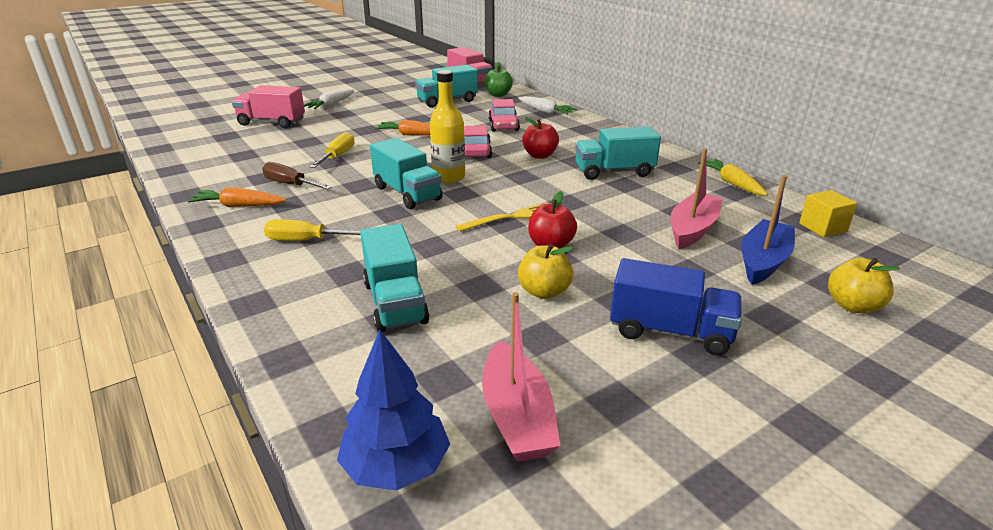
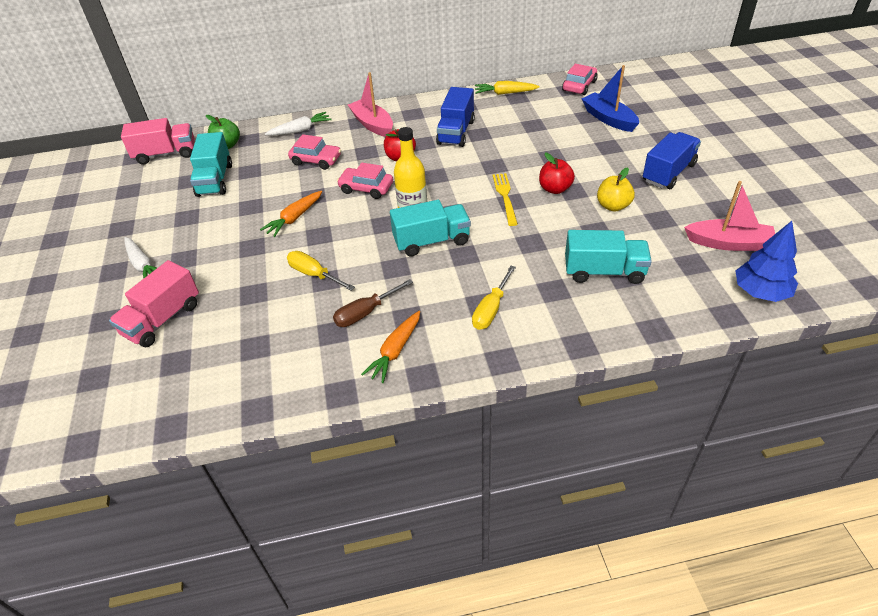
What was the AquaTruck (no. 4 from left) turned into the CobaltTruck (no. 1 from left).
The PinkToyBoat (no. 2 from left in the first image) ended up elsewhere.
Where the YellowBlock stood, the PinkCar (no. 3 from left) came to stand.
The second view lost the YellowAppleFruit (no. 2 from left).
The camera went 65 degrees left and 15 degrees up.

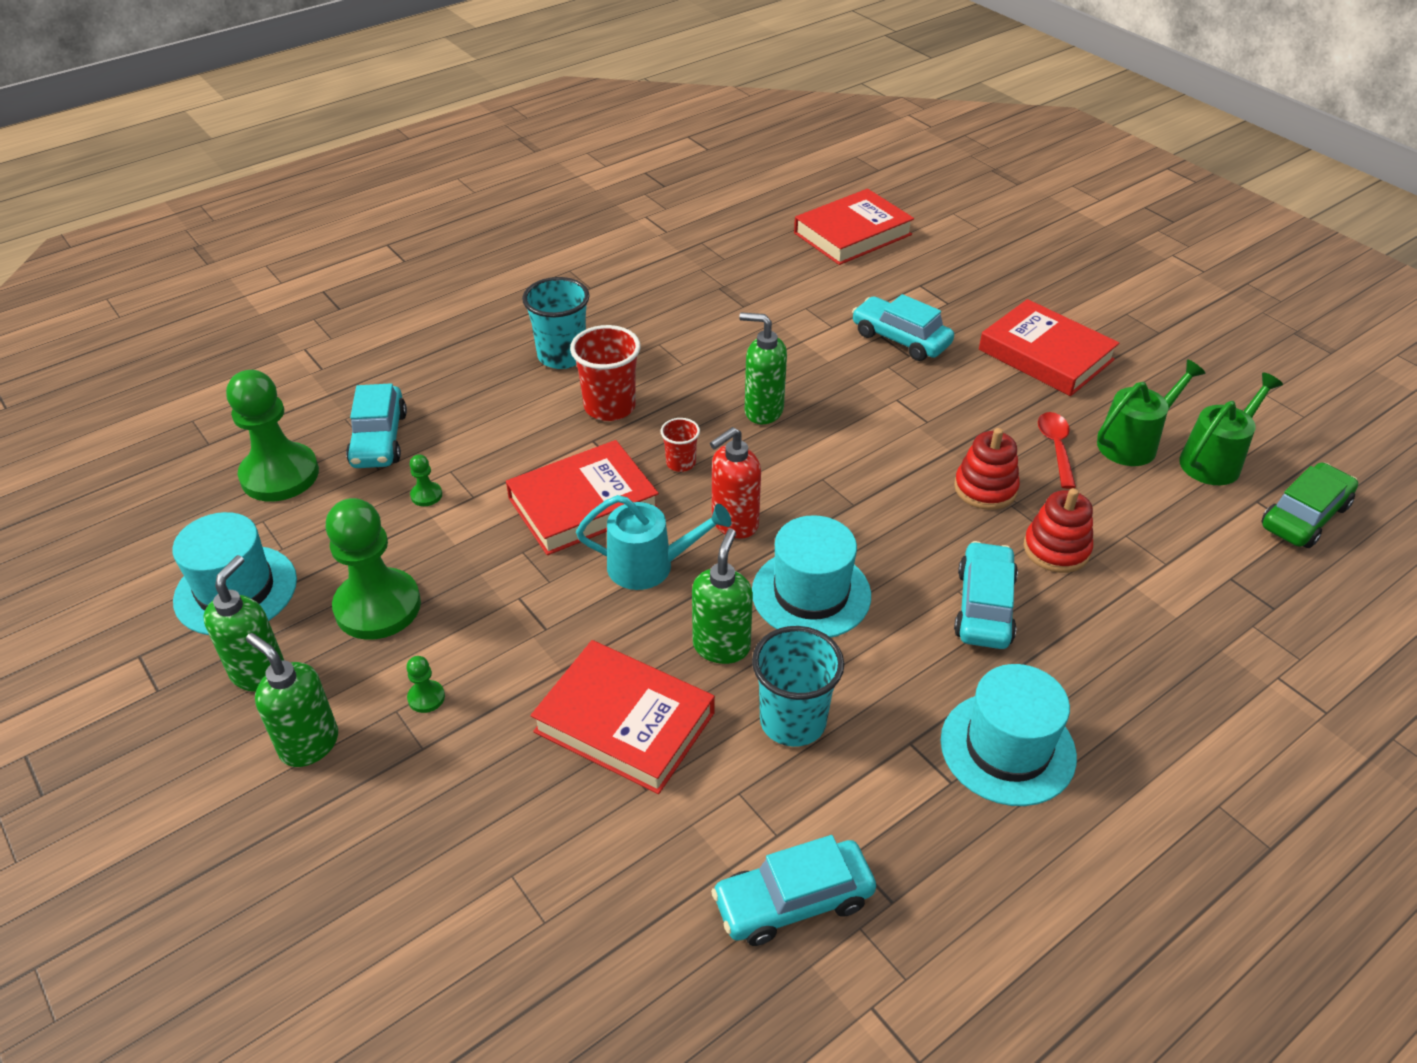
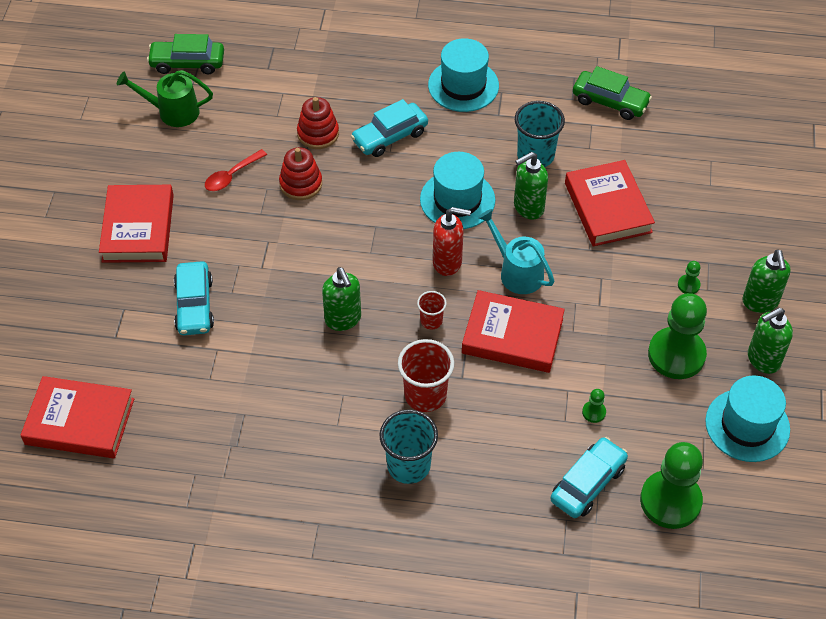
What was the AquaCar (no. 2 from left) turned into the EmeraldCar (no. 2 from left).
The second view lost the EmeraldSprinklingCan (no. 1 from left).
The camera went 135 degrees left and 10 degrees up.

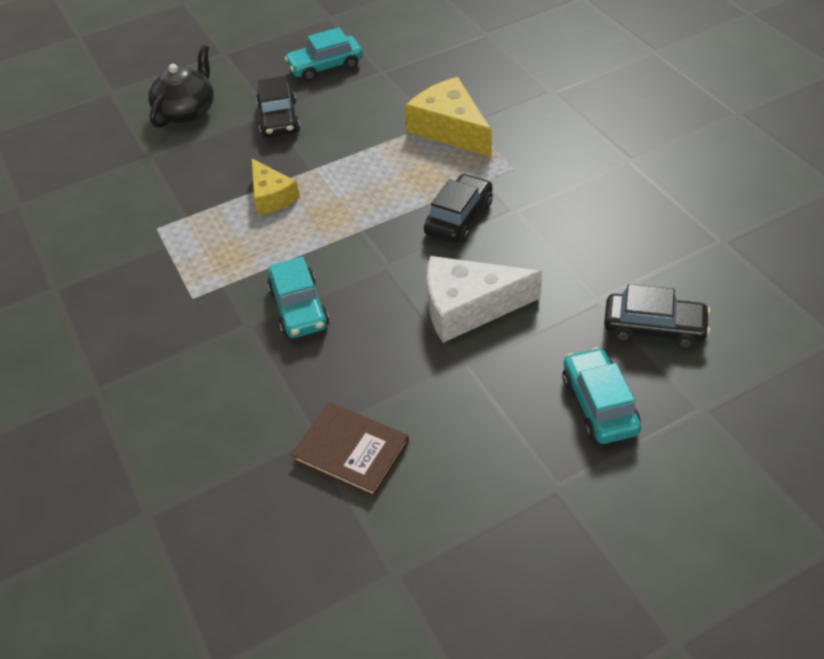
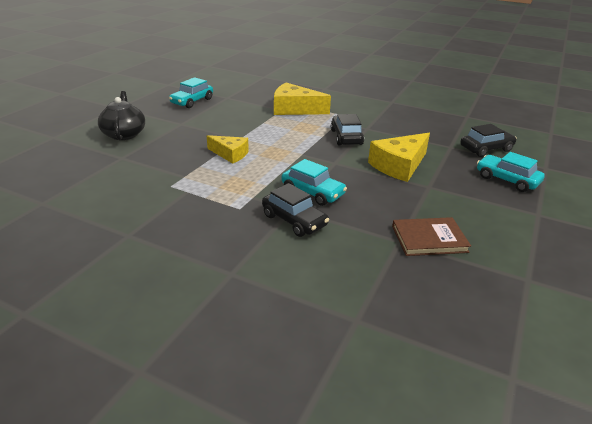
The EbonyCar (no. 1 from left) ended up elsewhere.
What was the PureWhiteCheeseWedge turned into the YellowCheeseWedge (no. 3 from left).
The camera went 40 degrees left and 15 degrees down.

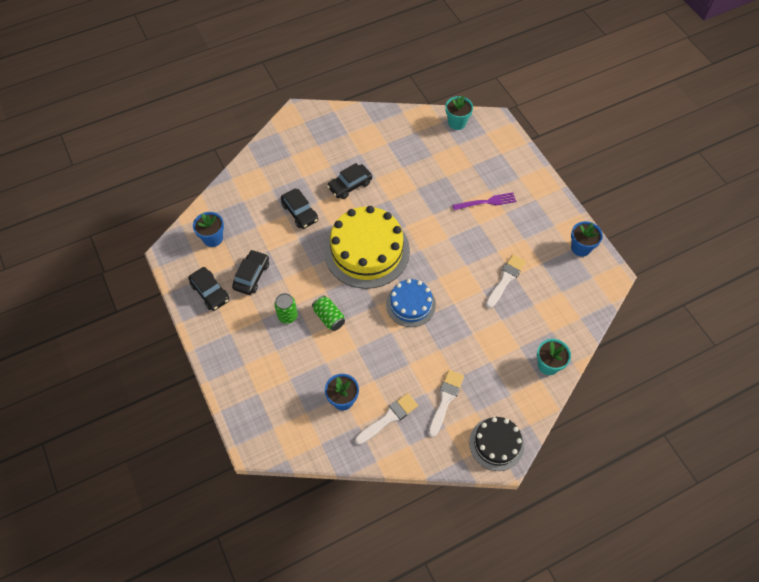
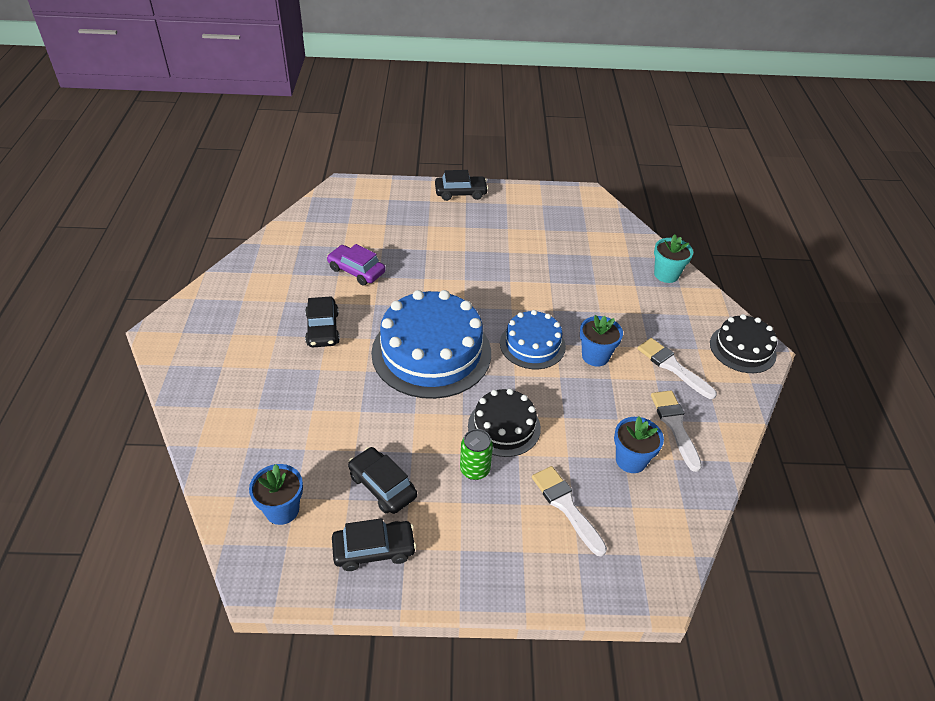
The EbonyCar (no. 3 from left in the first image) ended up elsewhere.
Where the EmeraldSodaCan (no. 2 from left) stood, the EbonyCake (no. 1 from left) came to stand.
What was the YellowCake turned into the CobaltCake (no. 1 from left).
The second view lost the AquaPottedPlant (no. 1 from left).
The second view lost the PurpleFork.
The PureWhiteBrush (no. 3 from left in the first image) ended up elsewhere.
The CobaltPottedPlant (no. 3 from left in the first image) ended up elsewhere.
The second view gained the PurpleCar.
The camera went 65 degrees left and 15 degrees down.

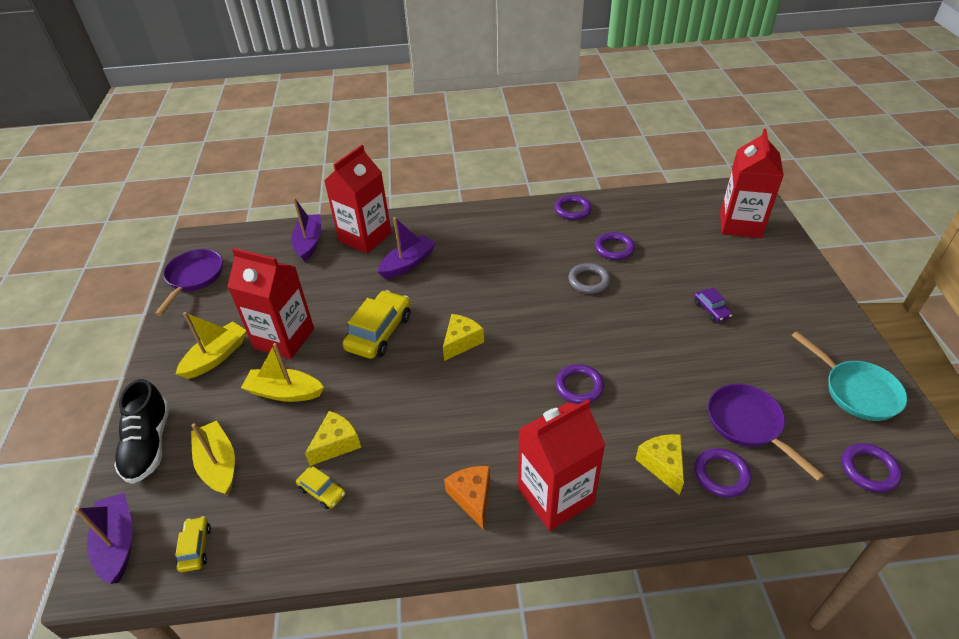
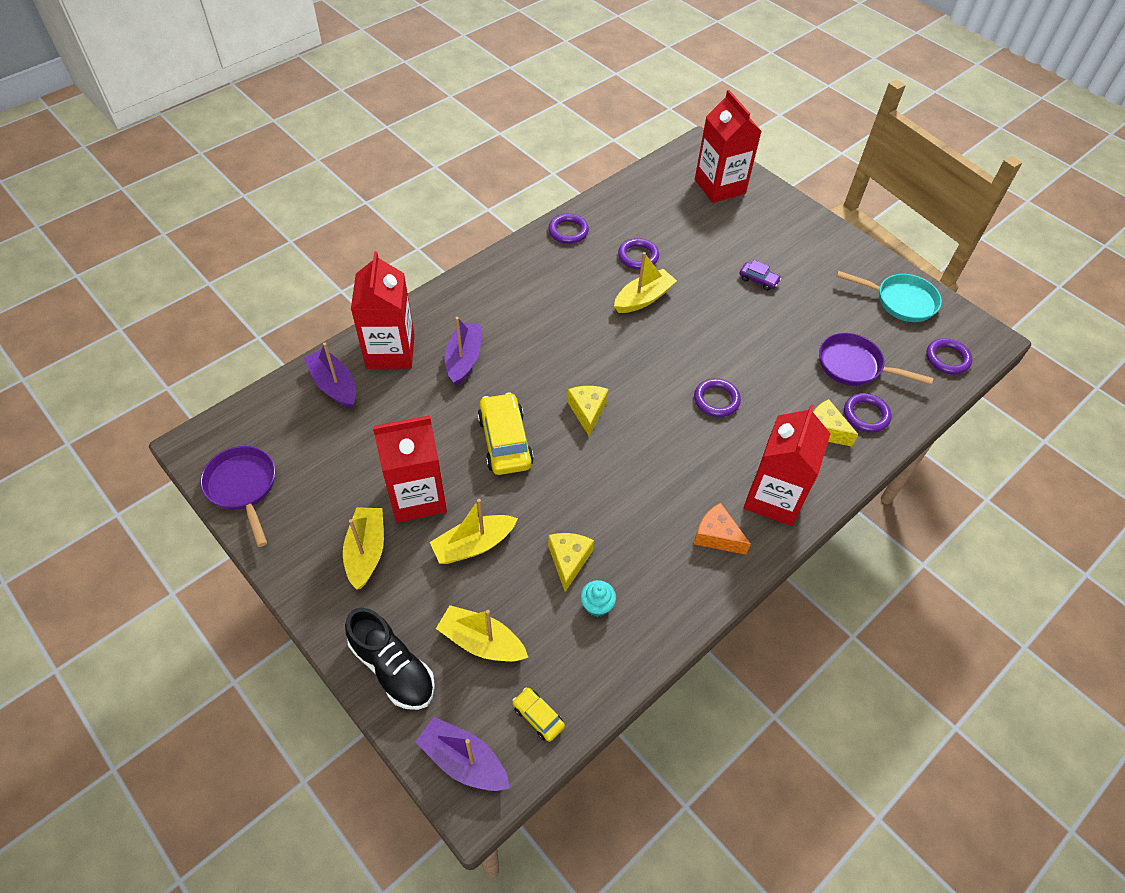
Where the YellowCar (no. 2 from left) stood, the AquaMuffin came to stand.
Where the AshGreyHoop stood, the YellowToyBoat (no. 4 from left) came to stand.
The camera went 40 degrees left and 10 degrees up.

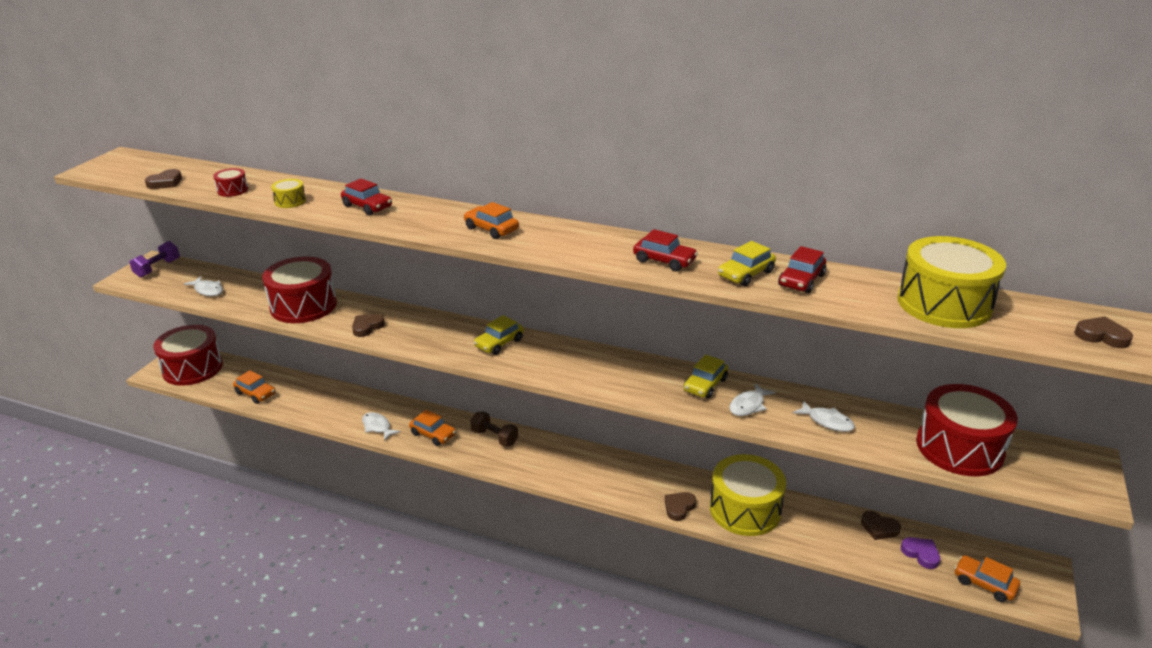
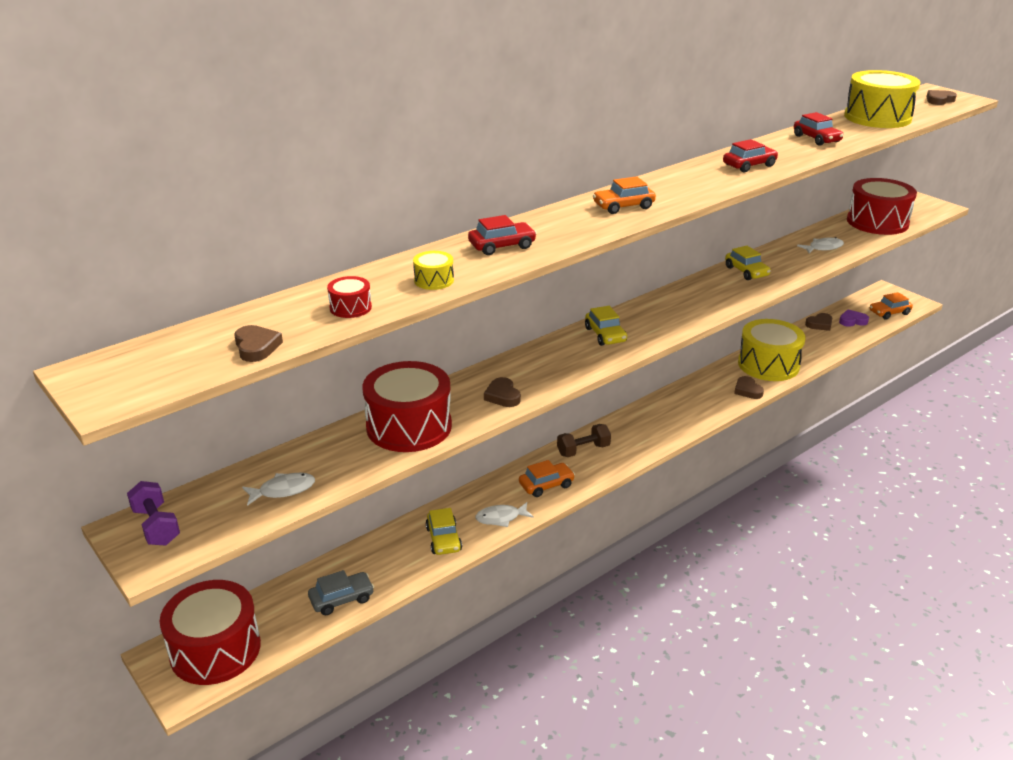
What was the BrightOrangeCar (no. 1 from left) turned into the AshGreyCar.
The YellowCar (no. 3 from left in the first image) ended up elsewhere.
The second view lost the PureWhiteFish (no. 3 from left).
The camera went 60 degrees left and 0 degrees up.

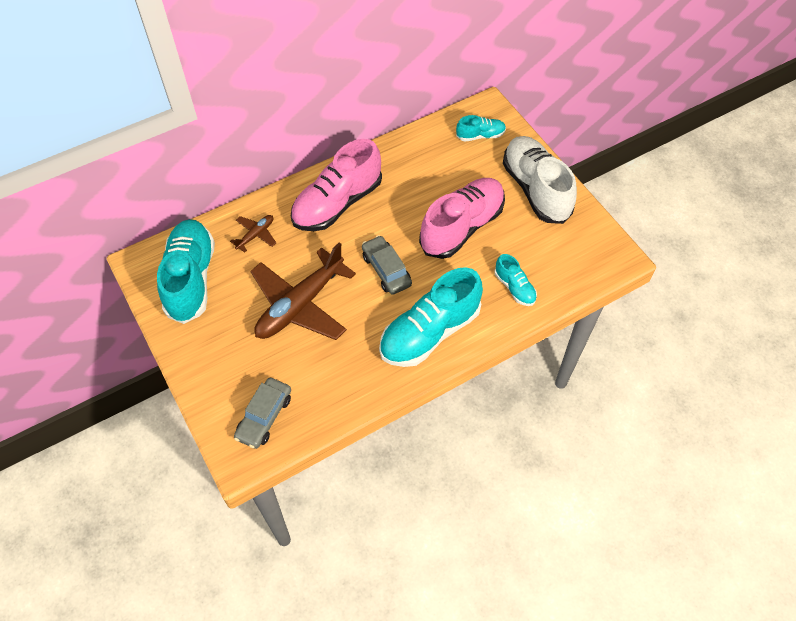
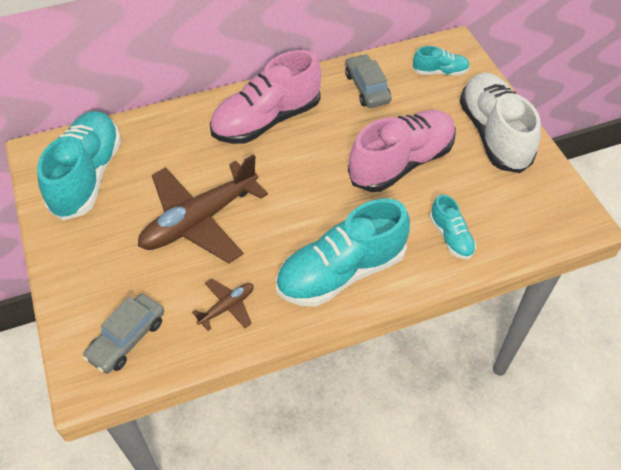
The DarkBrownAeroplane (no. 1 from left in the first image) ended up elsewhere.
The AshGreyCar (no. 2 from left) ended up elsewhere.
The camera went 10 degrees right and 5 degrees down.

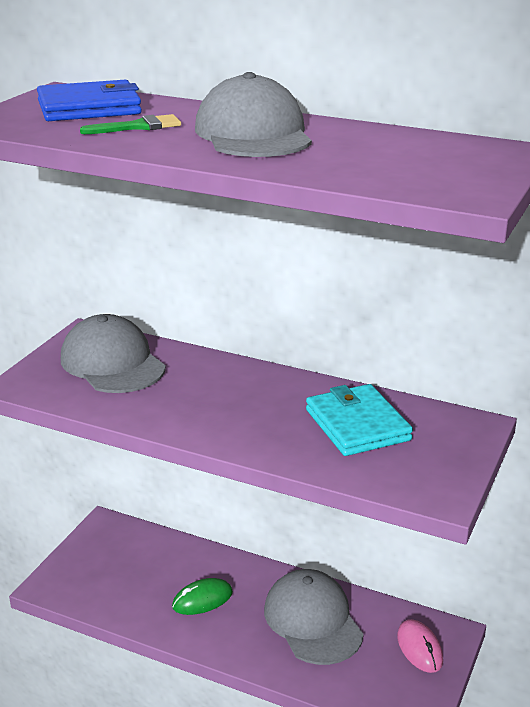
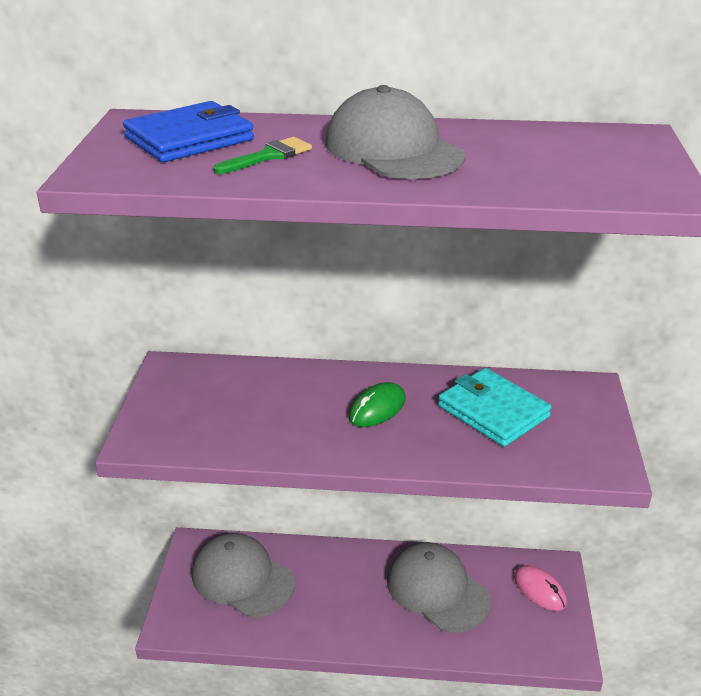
The AshGreyCap (no. 1 from left) ended up elsewhere.
The EmeraldComputerMouse ended up elsewhere.
The camera went 20 degrees left and 5 degrees up.

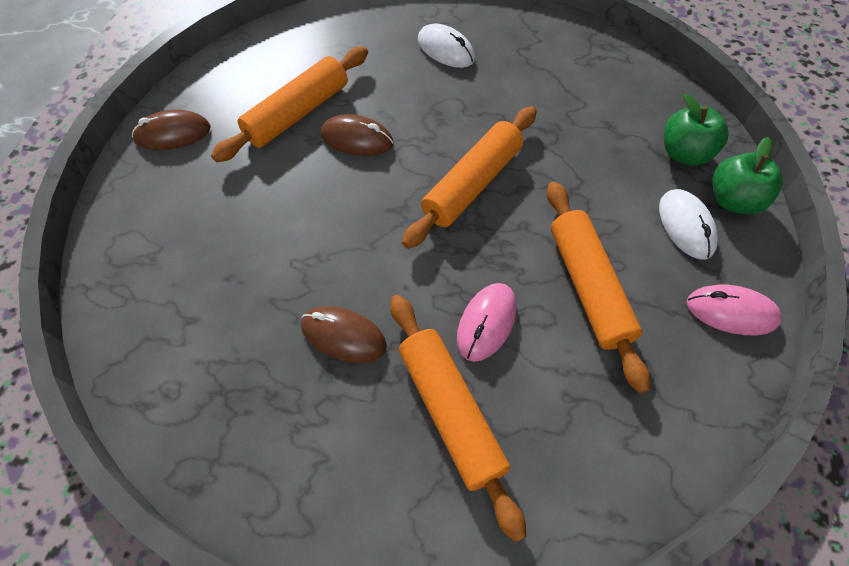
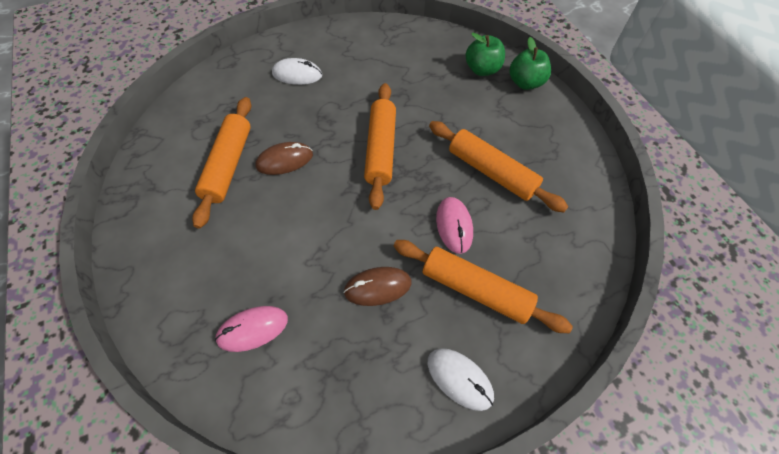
The second view lost the DarkBrownComputerMouse (no. 1 from left).
The PureWhiteComputerMouse (no. 2 from left) ended up elsewhere.
The PinkComputerMouse (no. 2 from left in the first image) ended up elsewhere.
The camera went 35 degrees left and 0 degrees up.

